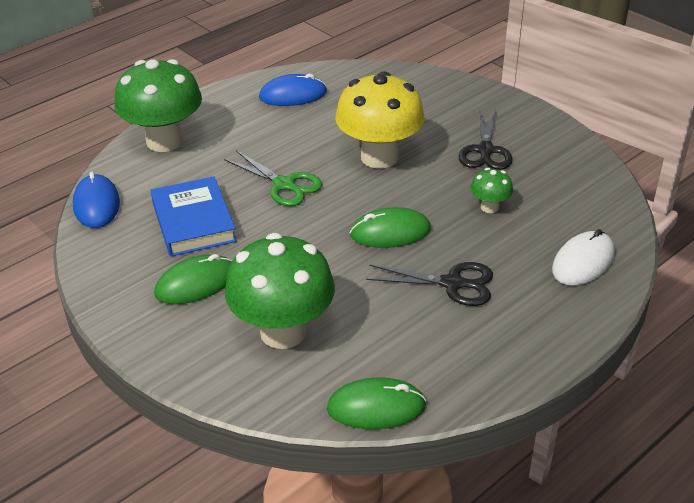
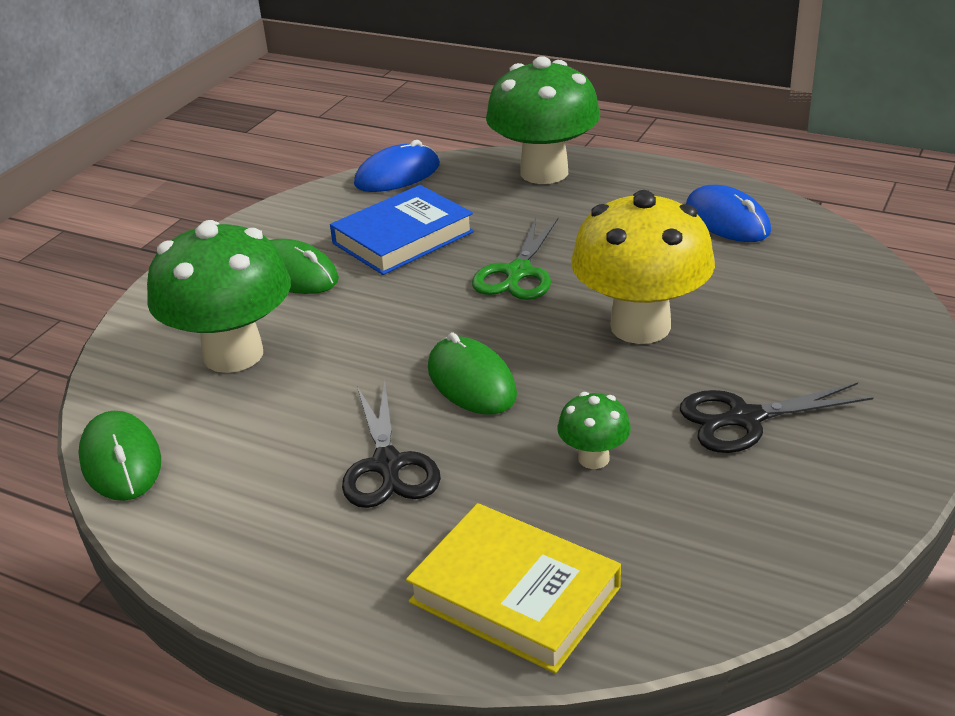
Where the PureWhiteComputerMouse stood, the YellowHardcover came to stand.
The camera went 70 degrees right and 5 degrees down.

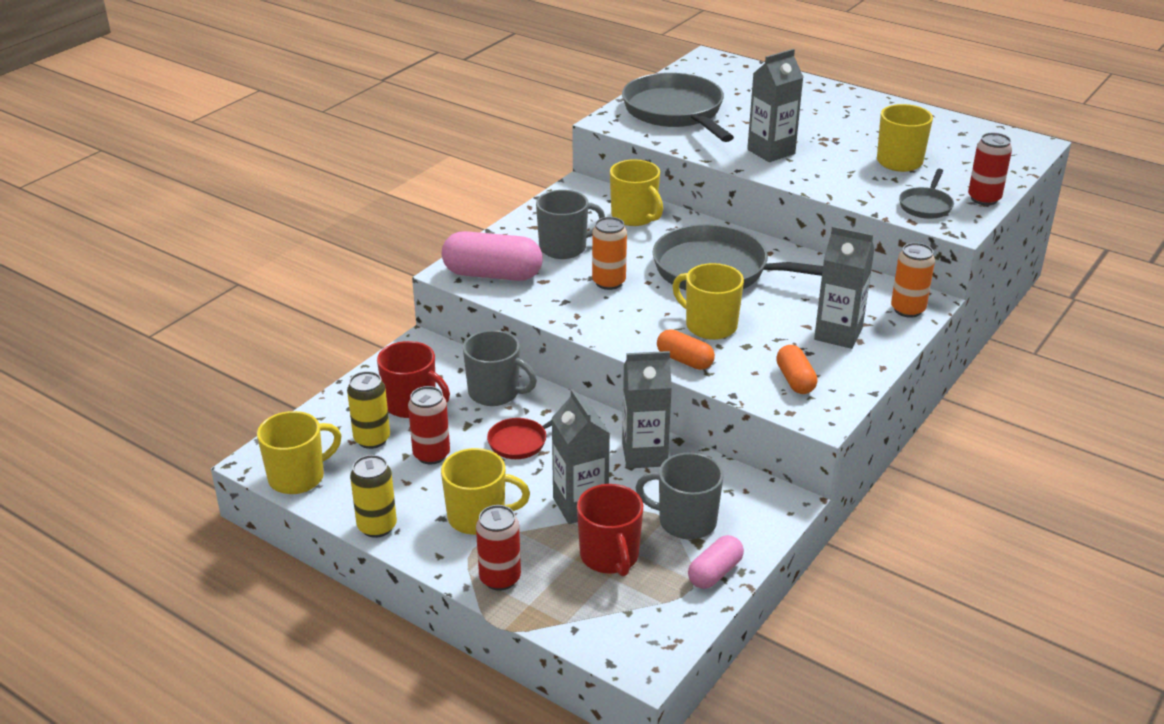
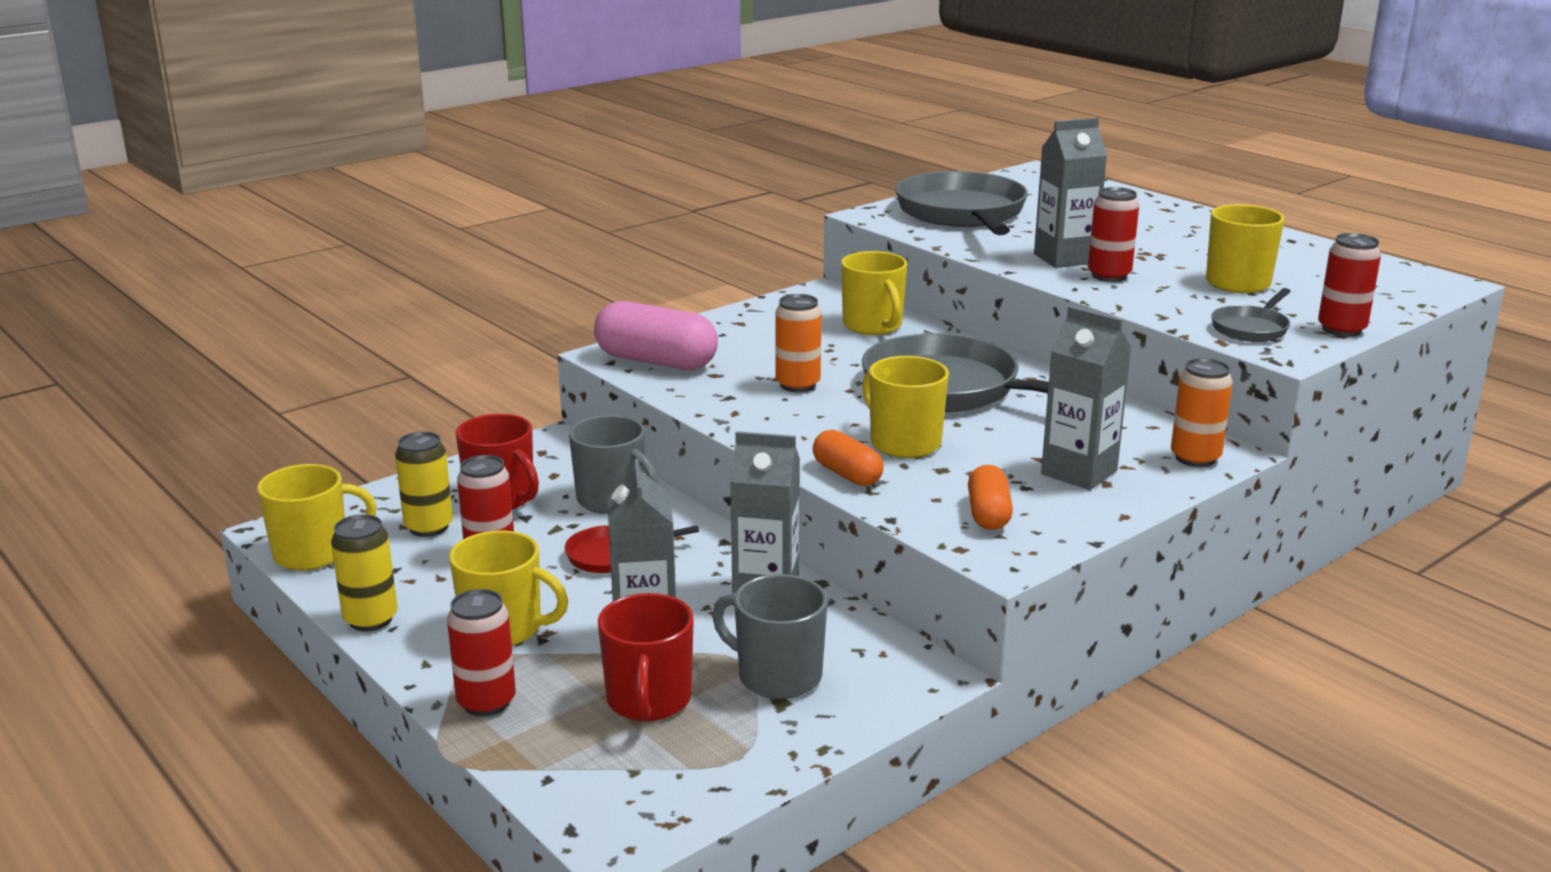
The second view lost the AshGreyCoffeeMug (no. 2 from left).
The second view lost the PinkCapsule (no. 2 from left).
The second view gained the RedSodaCan (no. 3 from left).
The camera went 15 degrees right and 10 degrees down.

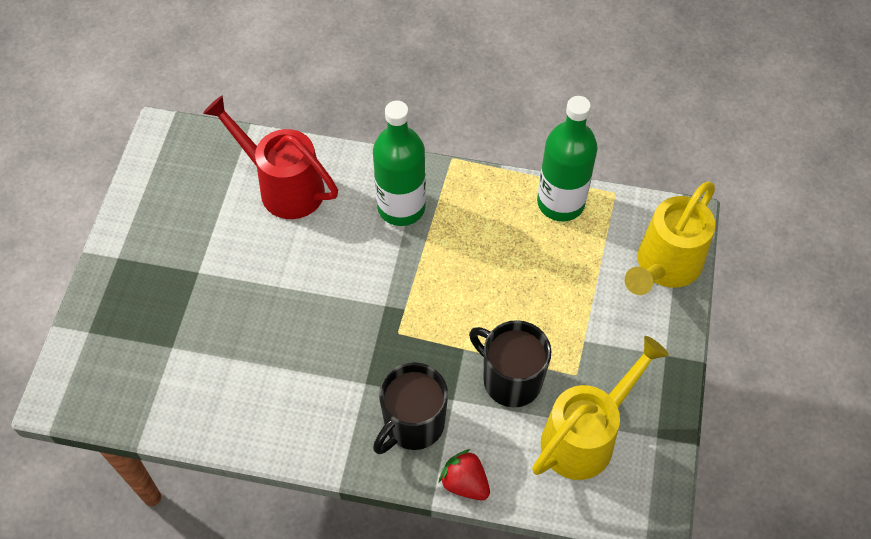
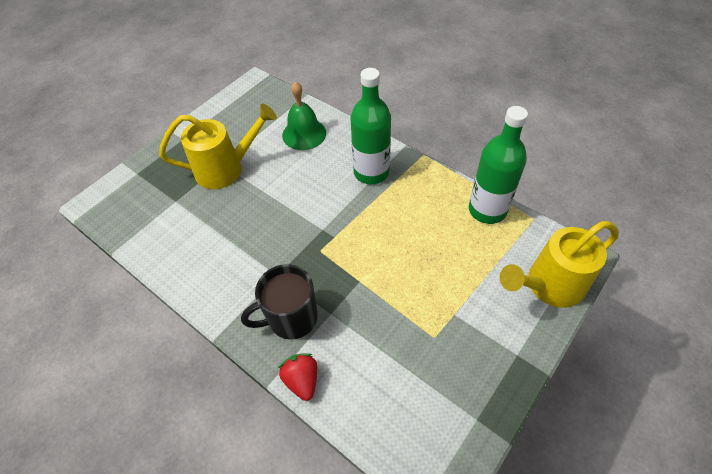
Where the RedSprinklingCan stood, the EmeraldBell came to stand.
The second view lost the EbonyCoffeeMug (no. 2 from left).
The YellowSprinklingCan (no. 1 from left) ended up elsewhere.
The camera went 30 degrees right and 5 degrees down.

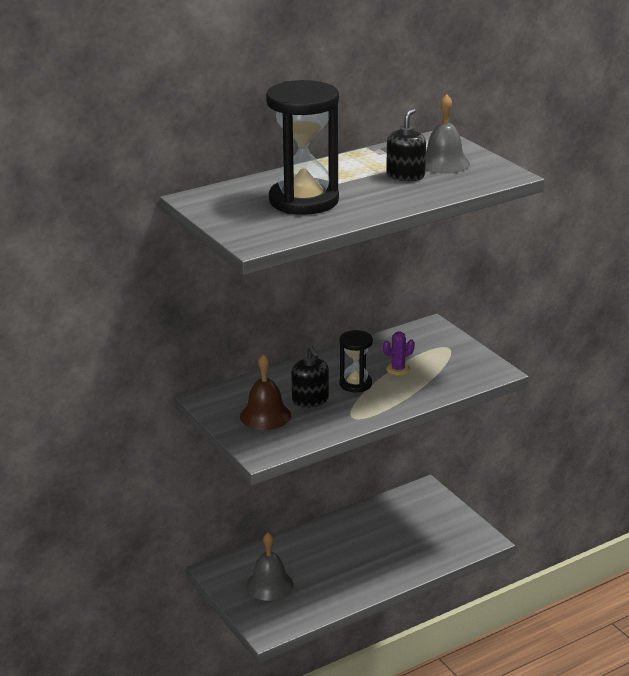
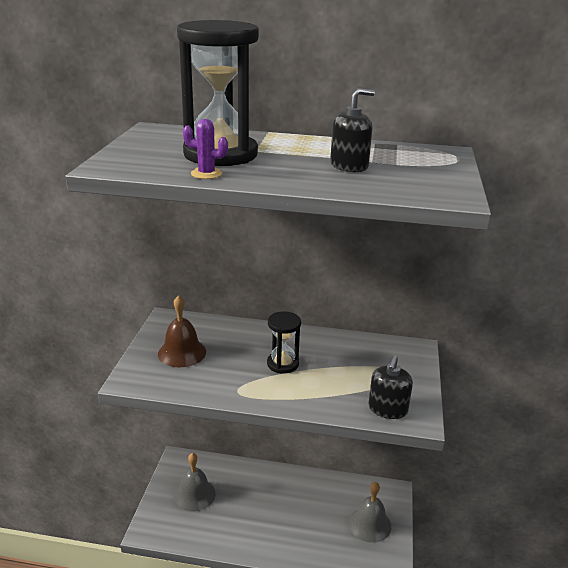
The EbonySoapPump (no. 1 from left in the first image) ended up elsewhere.
The PurpleSaguaroCactus ended up elsewhere.
The AshGreyBell (no. 2 from left) ended up elsewhere.
The camera went 40 degrees right and 0 degrees up.

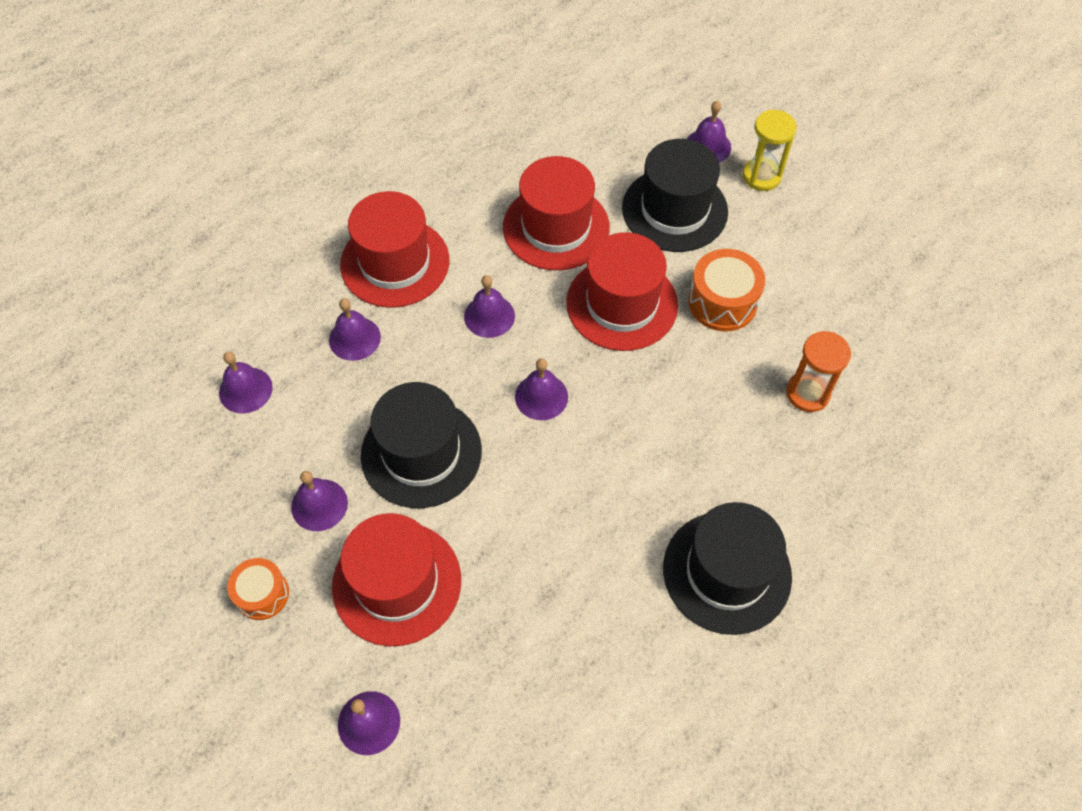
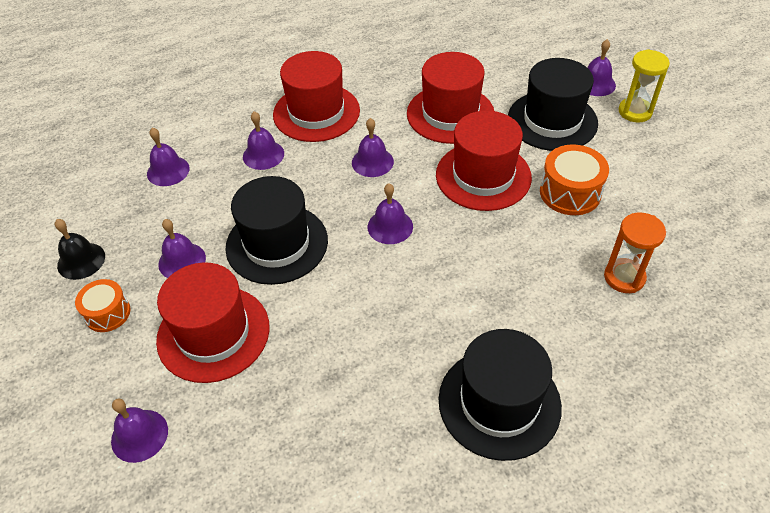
The second view gained the EbonyBell.
The camera went 20 degrees right and 10 degrees down.

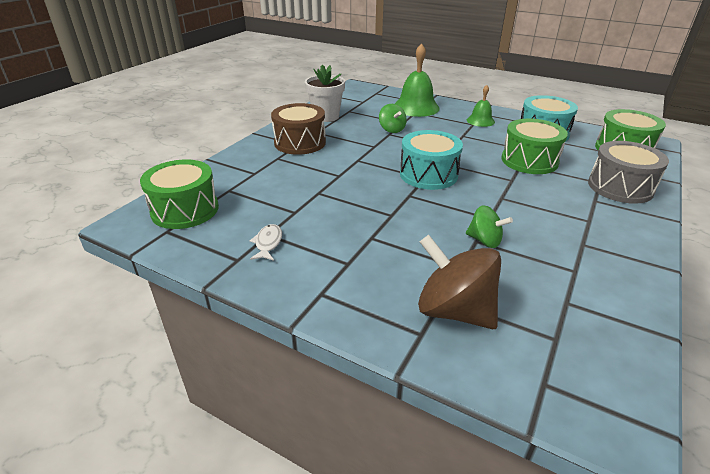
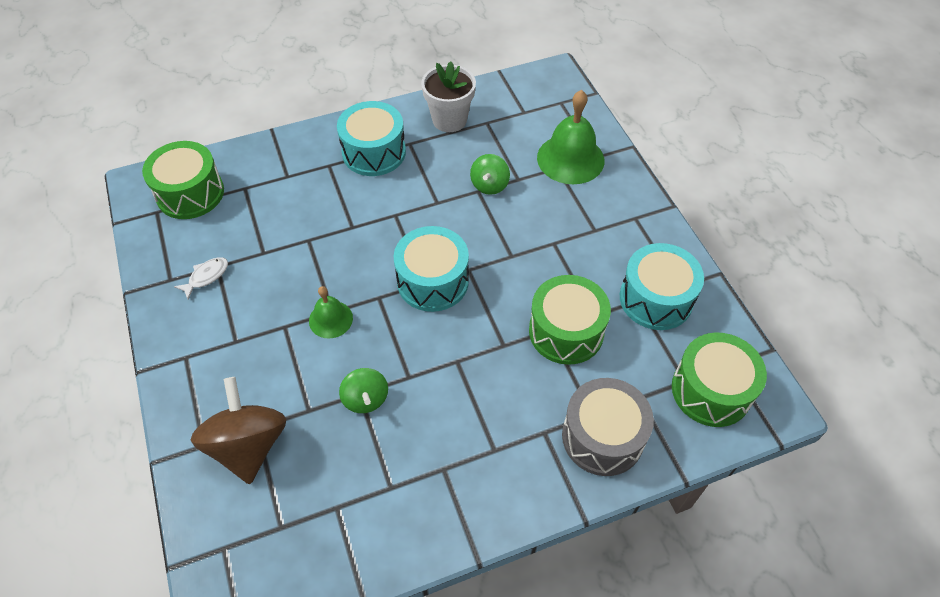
What was the DarkBrownSnareDrum turned into the AquaSnareDrum (no. 1 from left).
The EmeraldBell (no. 2 from left in the first image) ended up elsewhere.
The camera went 40 degrees right and 20 degrees up.

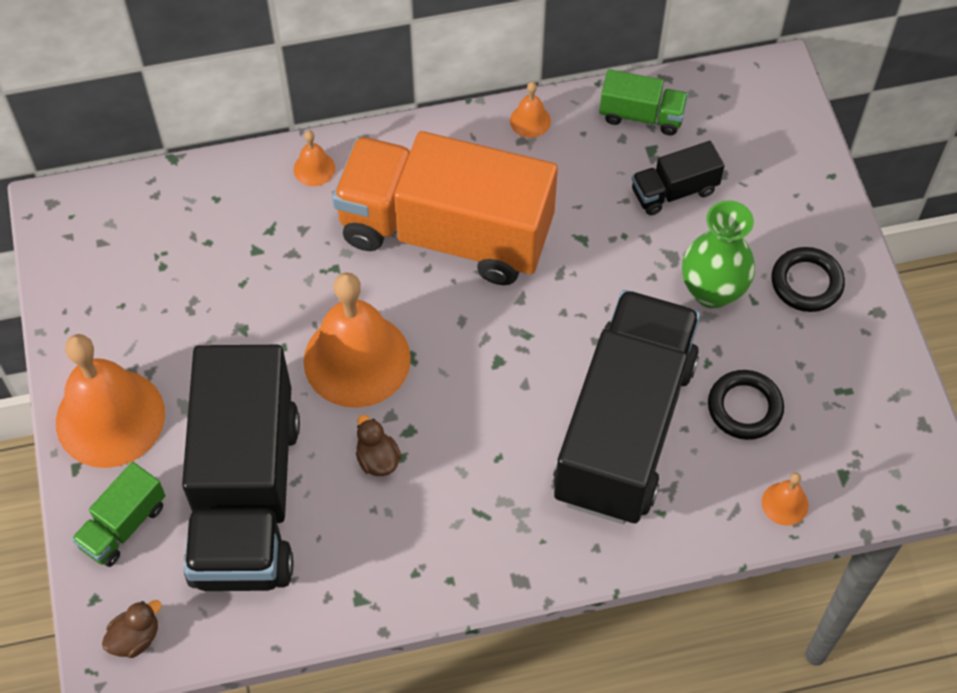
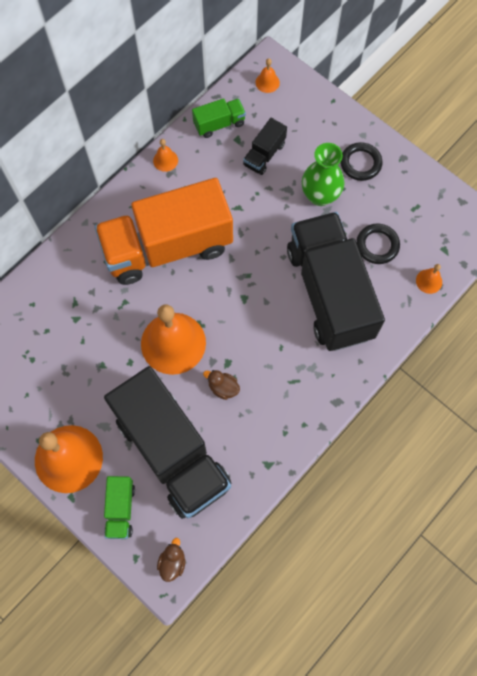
The BrightOrangeBell (no. 2 from left in the first image) ended up elsewhere.
The camera went 35 degrees left and 10 degrees up.

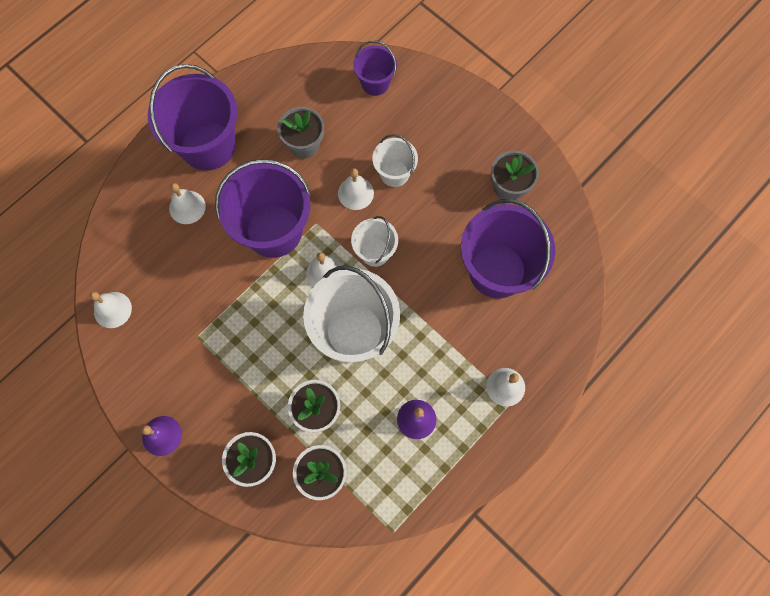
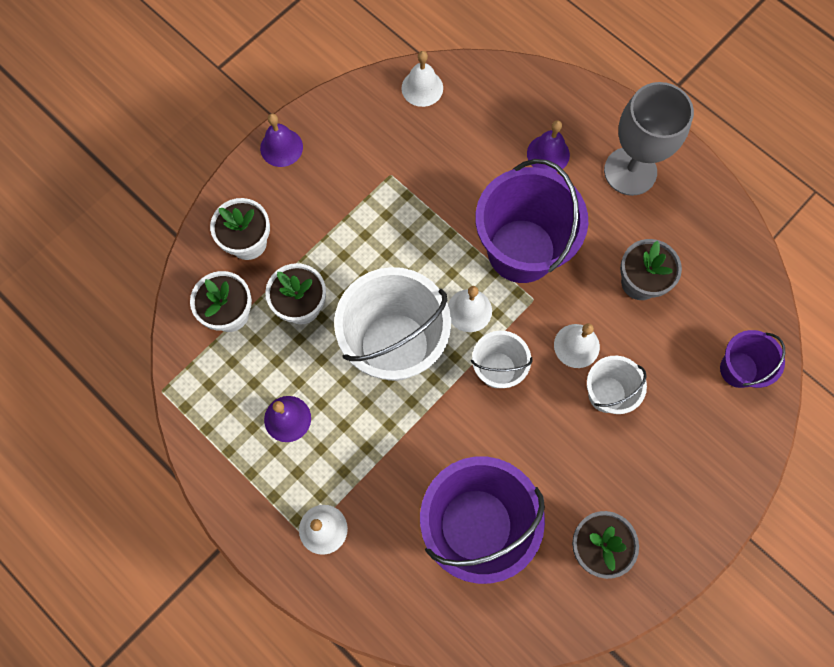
Where the PurpleSandBucket (no. 1 from left) stood, the AshGreyGoblet came to stand.
What was the PureWhiteBell (no. 2 from left) turned into the PurpleBell (no. 3 from left).
The camera went 90 degrees right and 0 degrees up.

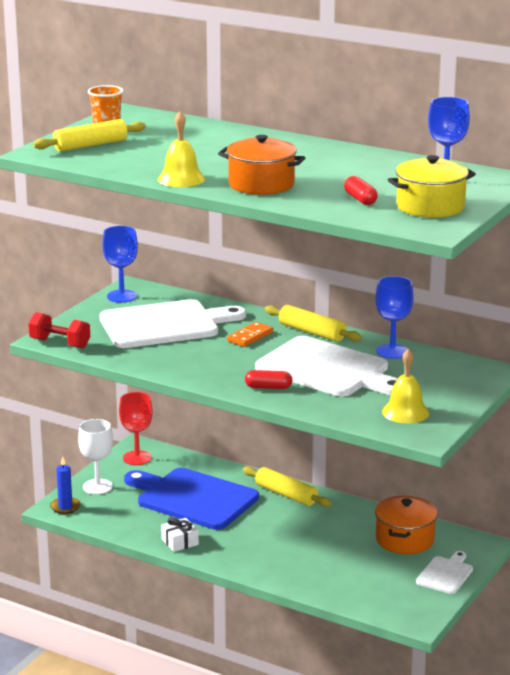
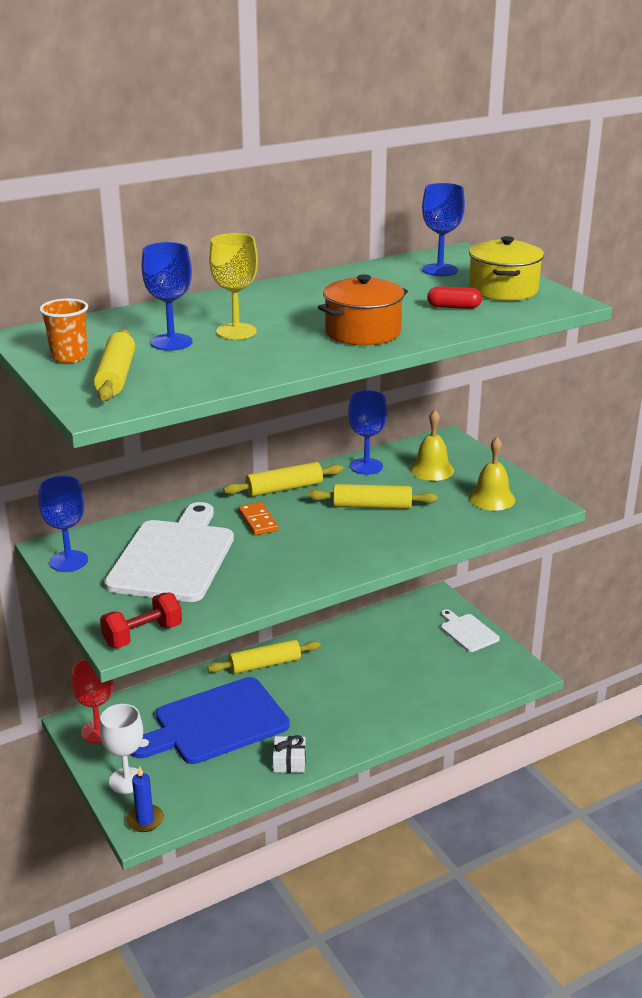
The YellowBell (no. 1 from left) ended up elsewhere.
The second view lost the RedCapsule (no. 1 from left).
Where the PureWhiteChoppingBoard (no. 2 from left) stood, the YellowPastryRoller (no. 4 from left) came to stand.
The second view lost the BrightOrangePot (no. 2 from left).
The second view gained the CobaltGoblet (no. 2 from left).
The second view gained the YellowGoblet.
The camera went 60 degrees left and 5 degrees up.

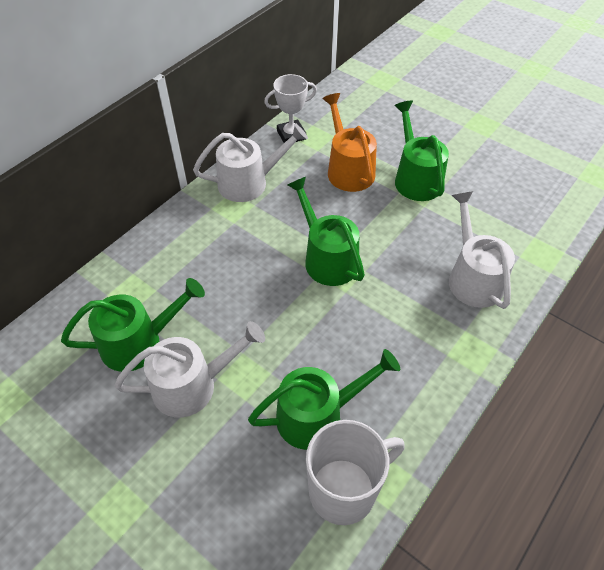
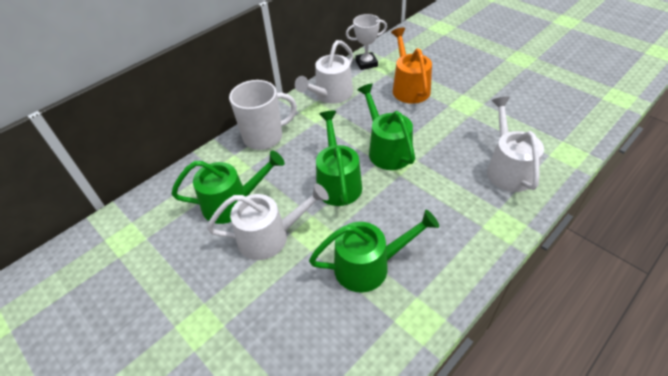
The PureWhiteSprinklingCan (no. 2 from left) ended up facing another way, 135 degrees clockwise from before.
The PureWhiteCoffeeMug ended up elsewhere.
The EmeraldSprinklingCan (no. 4 from left in the first image) ended up elsewhere.
The camera went 10 degrees right and 5 degrees down.

